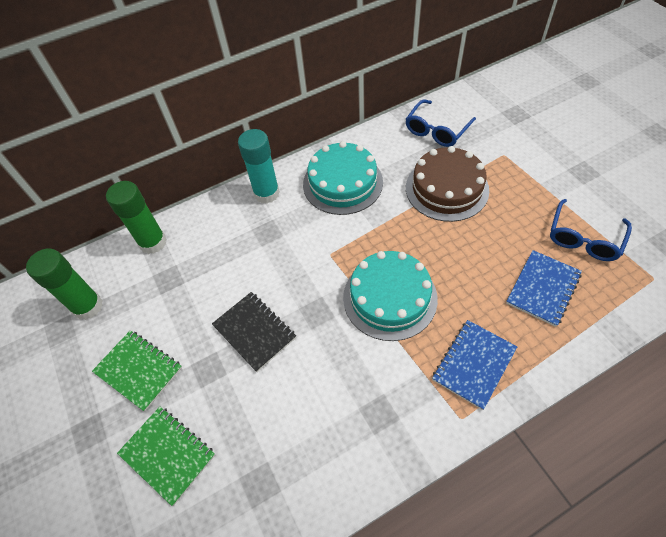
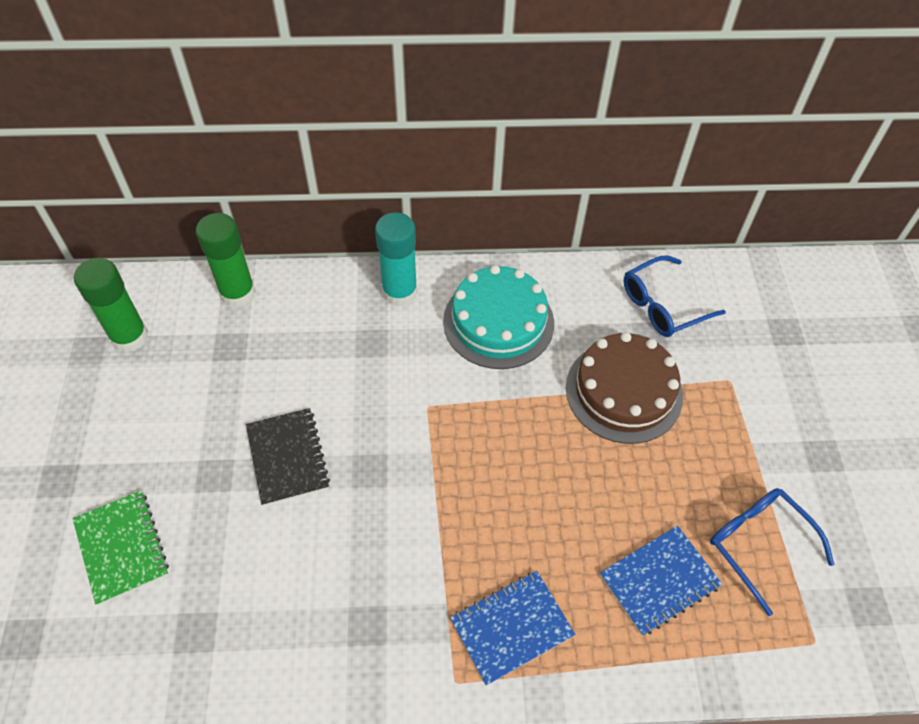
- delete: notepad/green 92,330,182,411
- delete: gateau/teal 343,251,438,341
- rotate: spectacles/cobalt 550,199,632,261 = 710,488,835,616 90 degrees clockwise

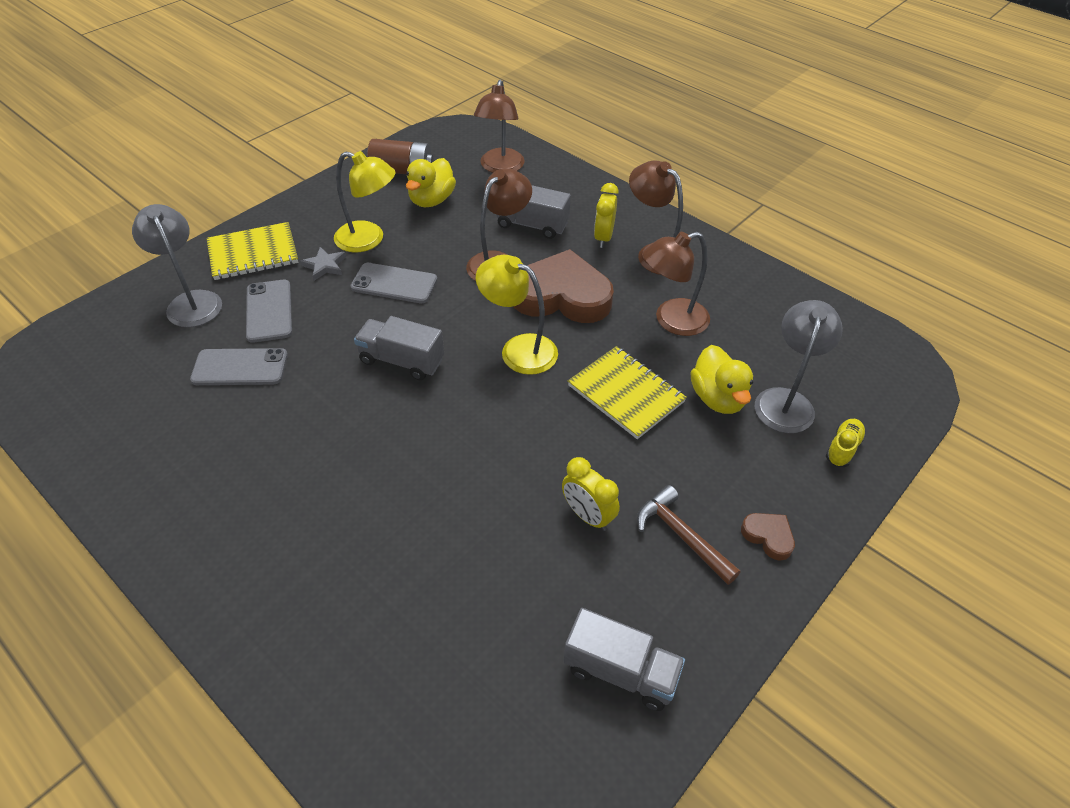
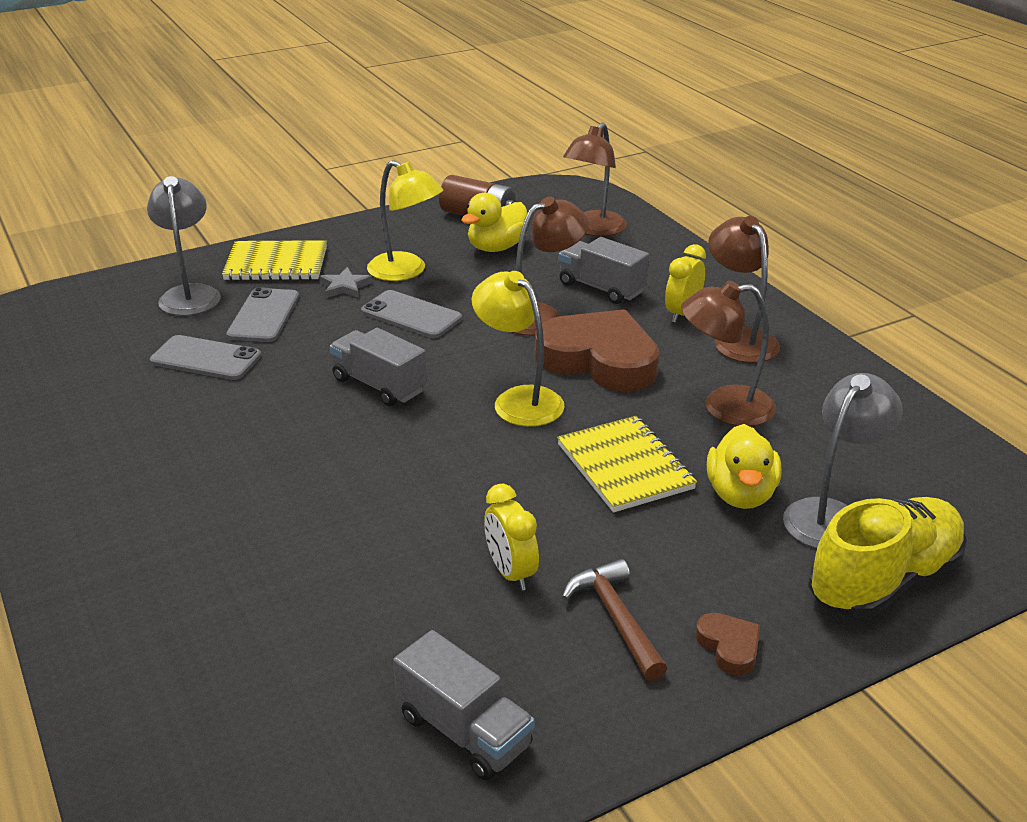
- resize: sneaker/golden 826,419,866,467 = 808,497,967,618 x2.27

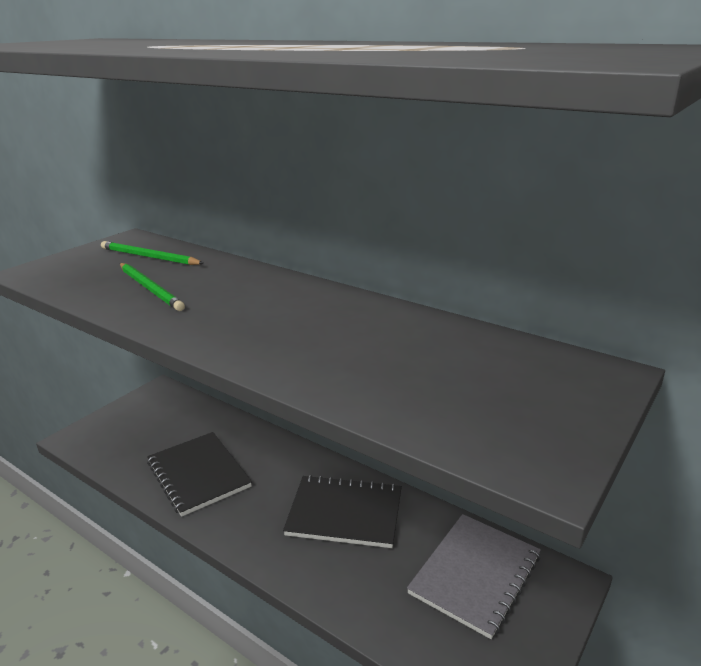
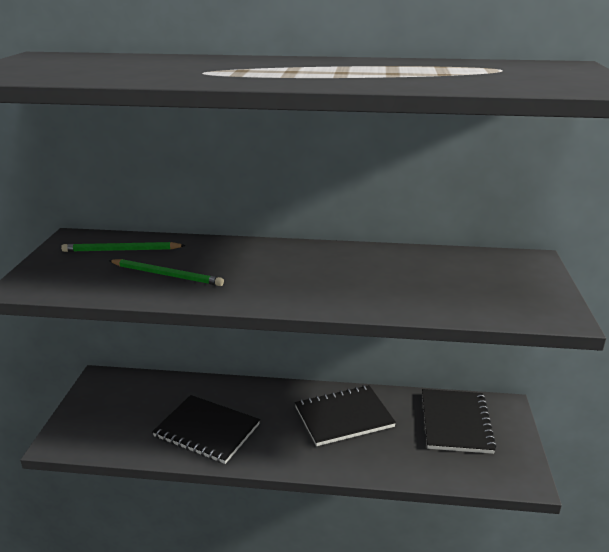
- recolor: notepad/gray 407,514,541,639 to notepad/black 422,389,497,454

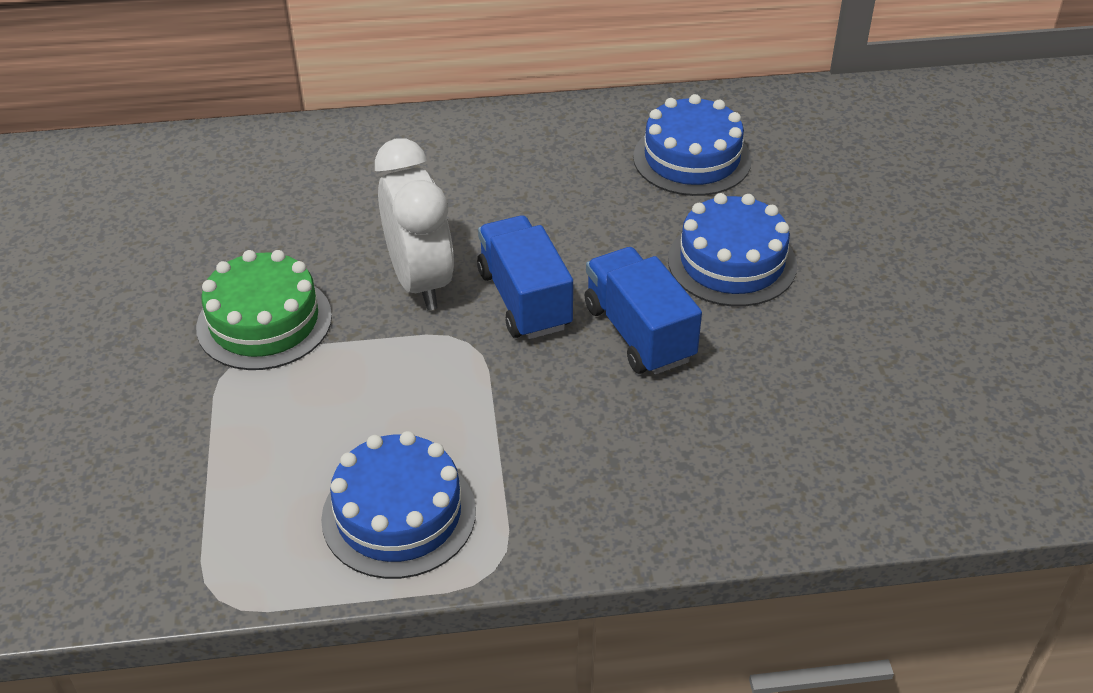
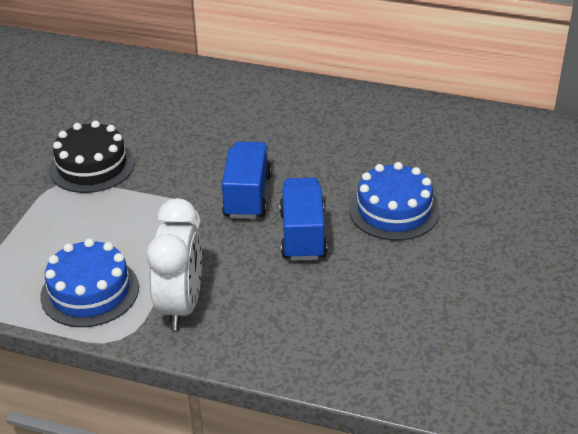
- delete: gateau/cobalt 633,94,752,196
- move: bedside clock/white 375,138,454,310 to 147,198,202,330
- recolor: gateau/green 196,250,332,370 to gateau/black 49,121,135,193

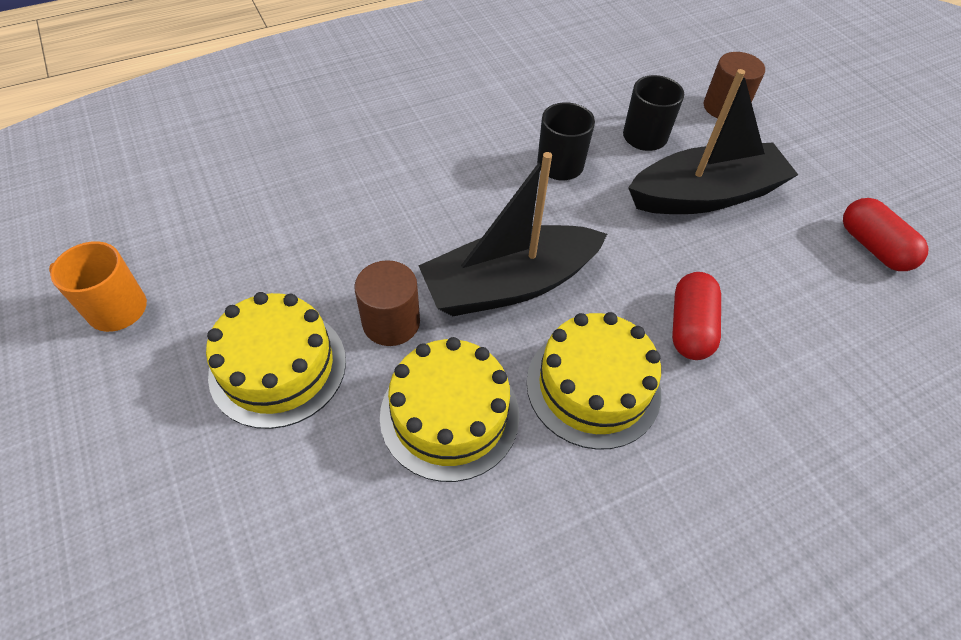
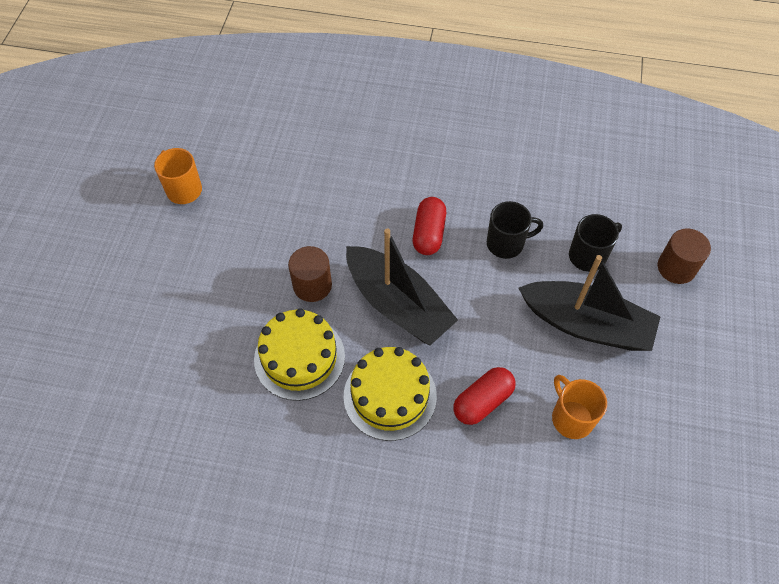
- delete: gateau/golden 206,292,346,429
- insert: coffee mug/bright orange 552,375,607,439
- move: pill/crimson 843,198,929,271 to 413,197,446,255
- rotate: sailboat/black 418,152,607,316 = 346,228,458,345 150 degrees counterclockwise

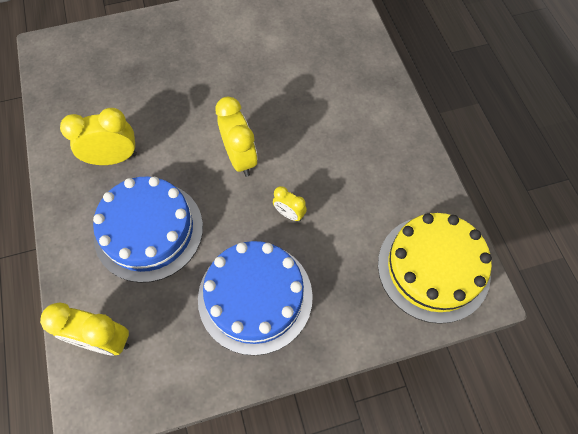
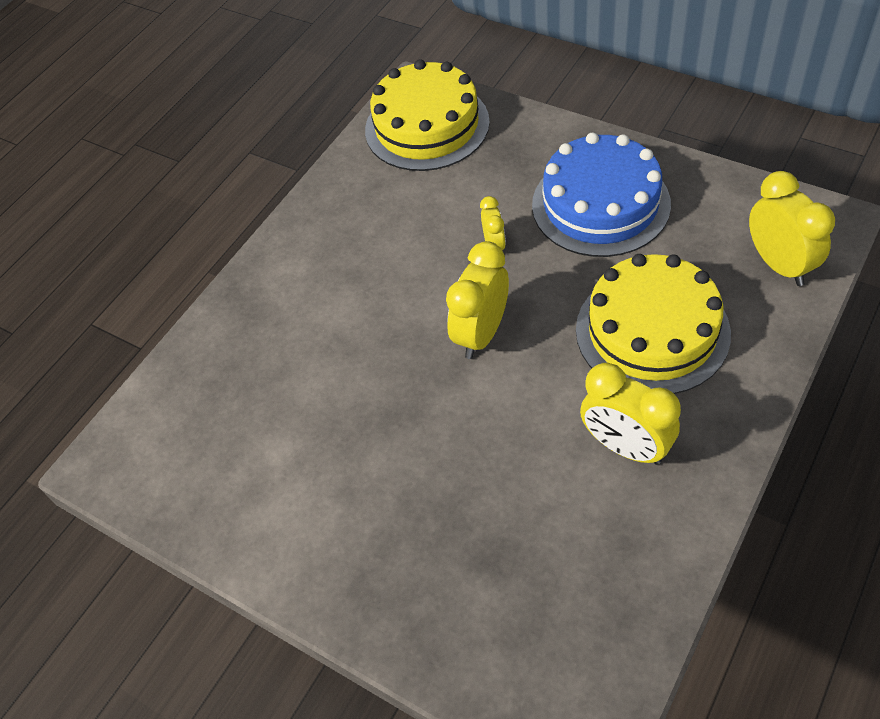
- recolor: gateau/cobalt 93,176,203,283 to gateau/golden 576,254,731,394

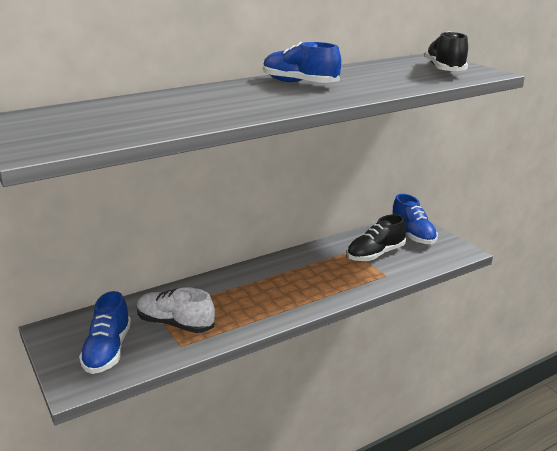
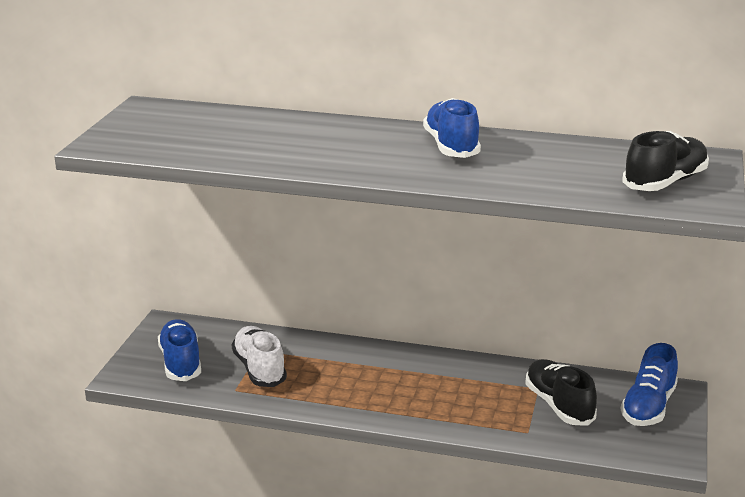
- rotate: sneaker/cobalt 79,291,131,374 = 158,319,201,381 120 degrees clockwise
- rotate: sneaker/black 347,214,406,262 = 525,359,597,426 60 degrees clockwise

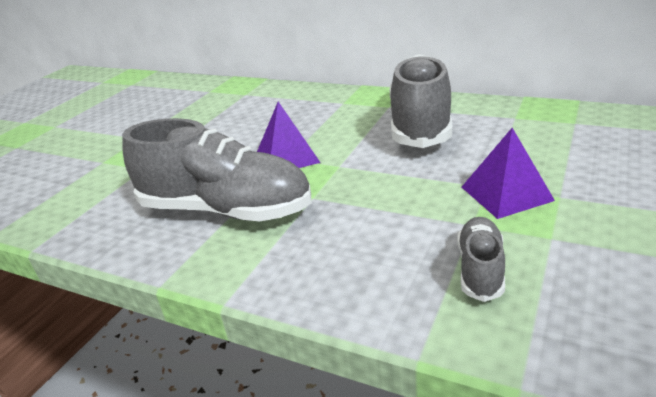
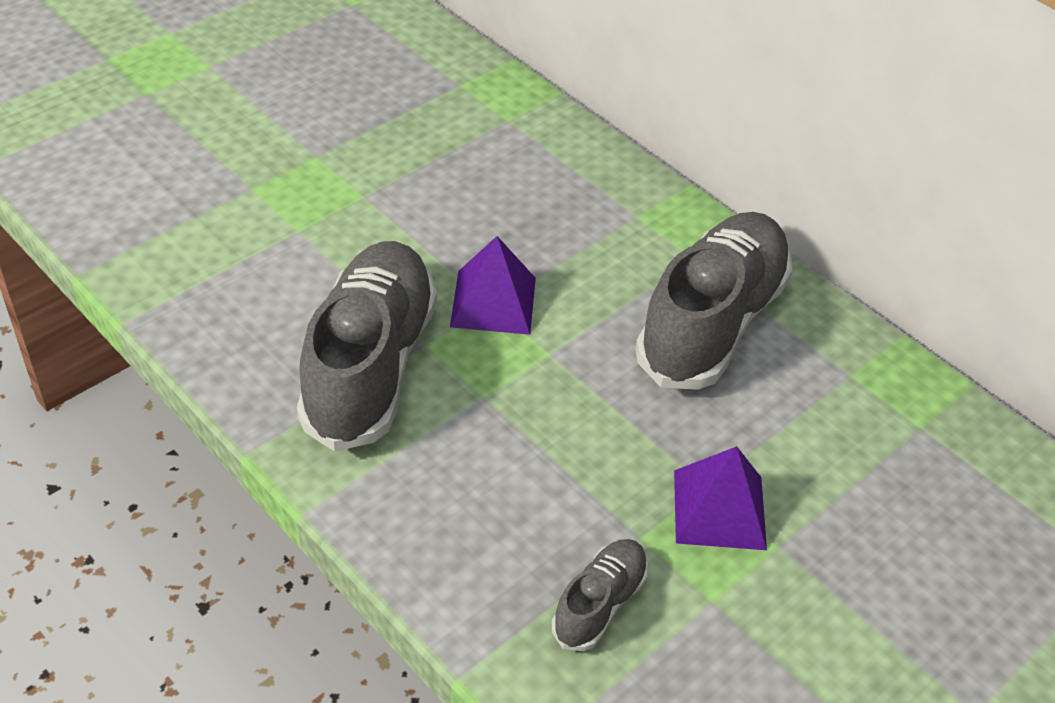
- rotate: sneaker/gray 122,118,311,222 = 297,241,437,451 120 degrees counterclockwise

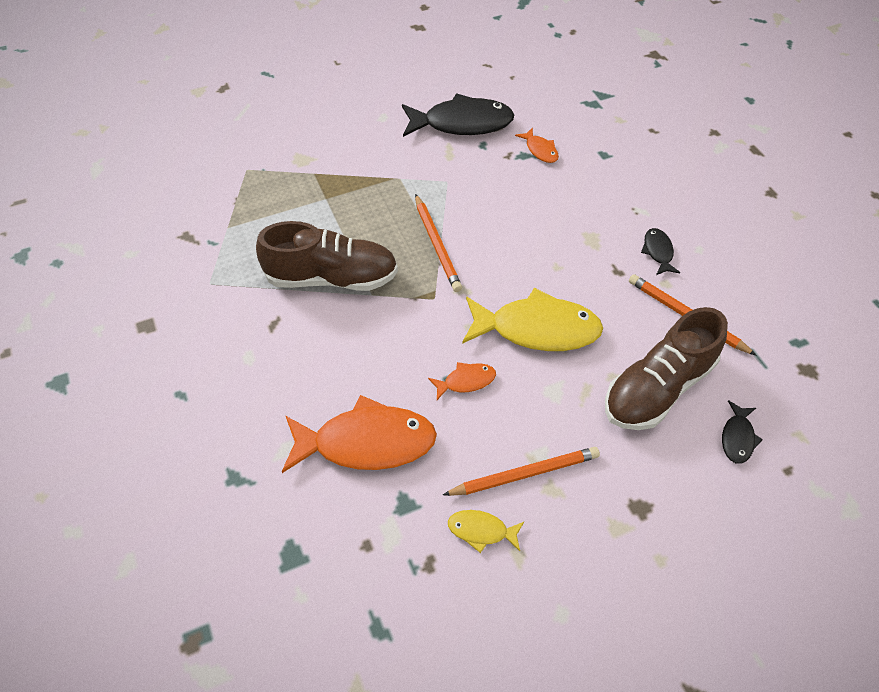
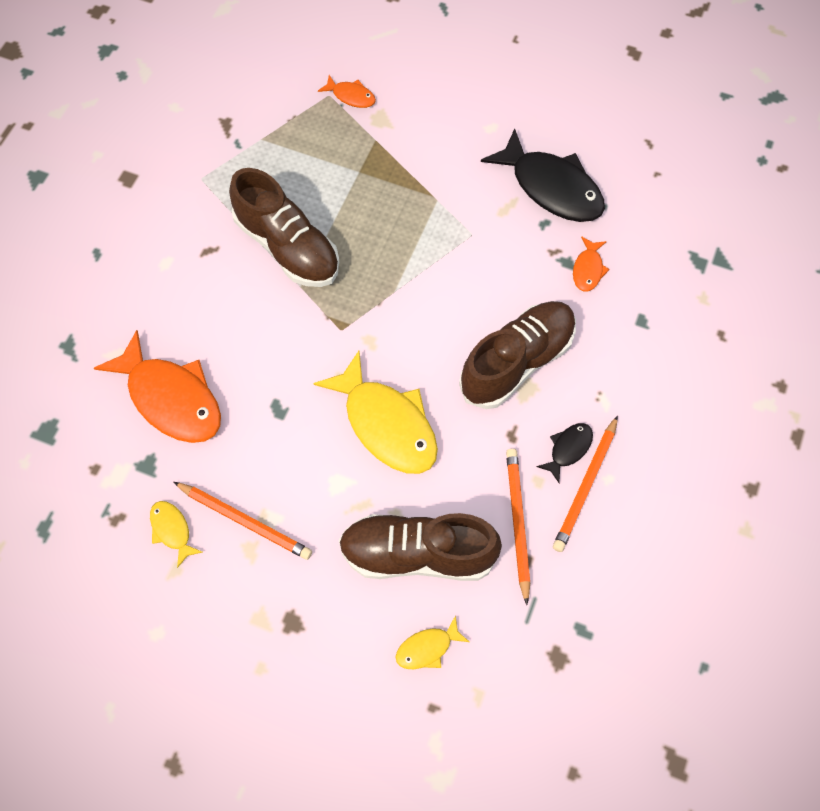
- insert: sneaker/brown 459,301,576,409
- move: wooden pencil/bright orange 415,194,462,292 to 553,415,618,552
- move: toy fish/bright orange 428,362,496,400 to 318,75,376,108
- recolor: toy fish/black 722,400,763,464 to toy fish/golden 396,615,469,669

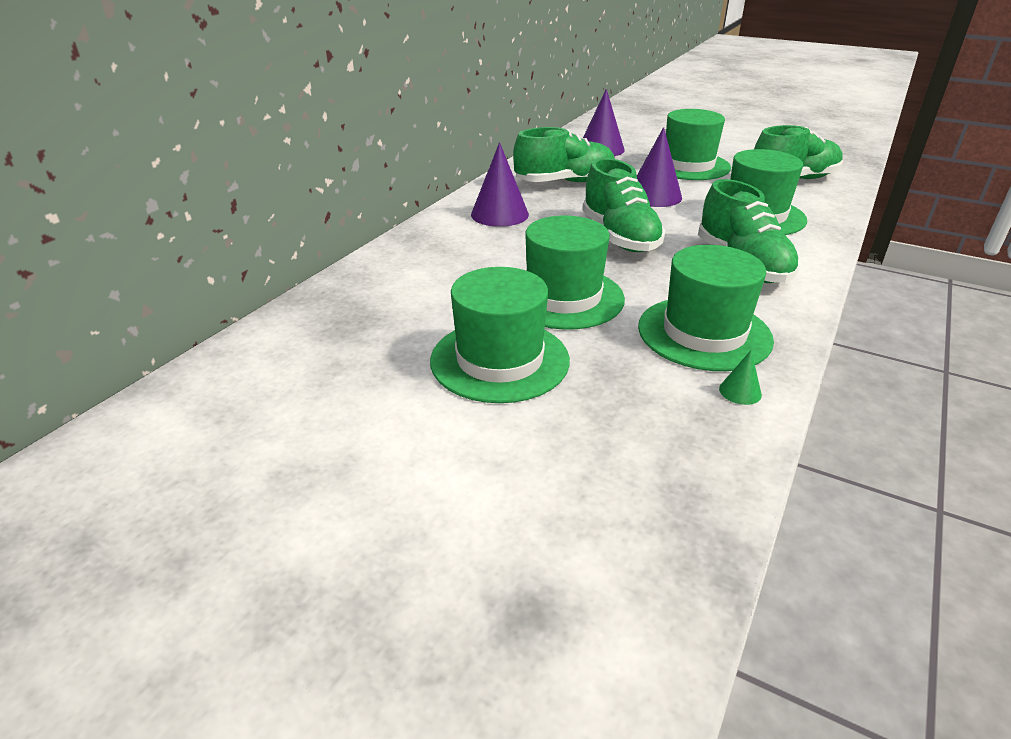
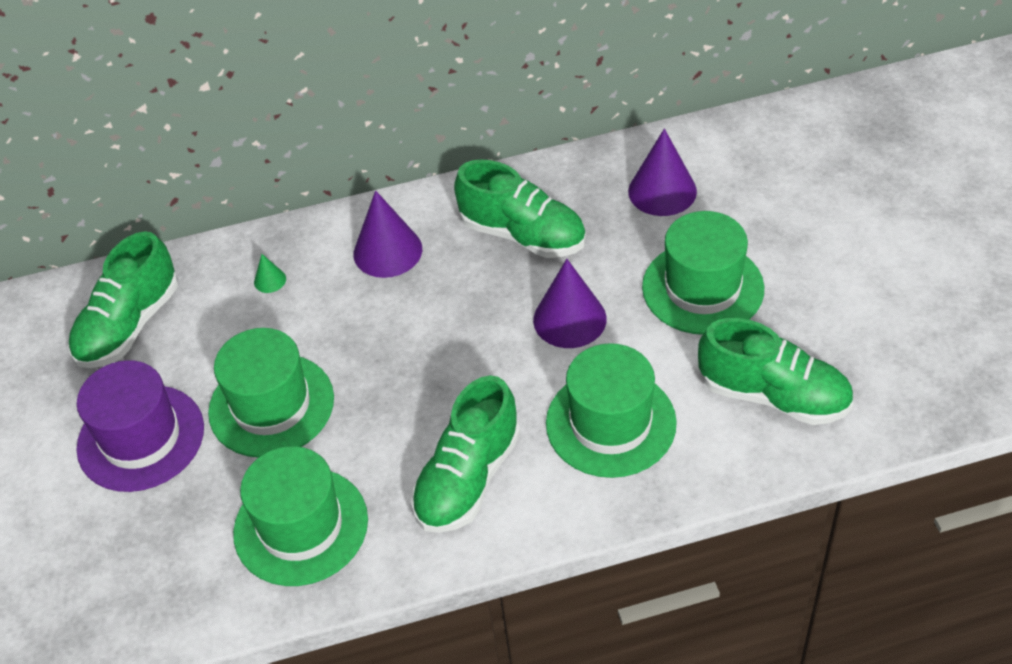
- move: sneaker/green 582,158,666,252 to 68,231,178,368
- move: solid cone/green 719,350,762,405 to 254,254,286,293
- recolor: hat/green 430,267,570,403 to hat/purple 76,360,204,492

